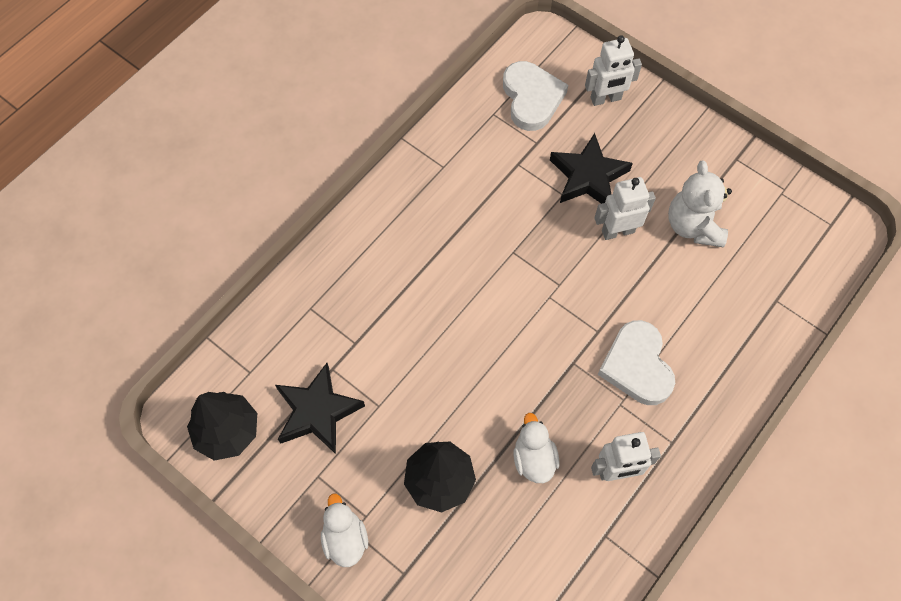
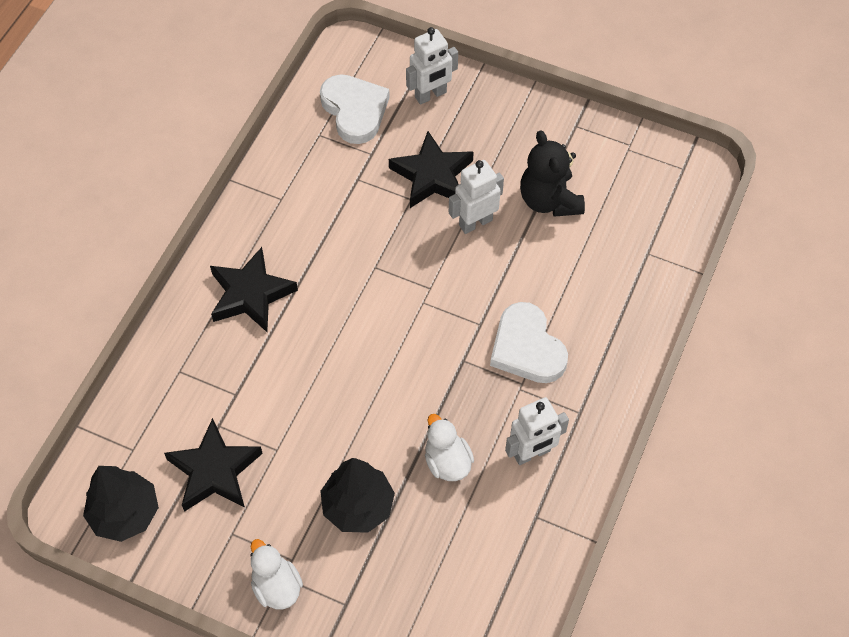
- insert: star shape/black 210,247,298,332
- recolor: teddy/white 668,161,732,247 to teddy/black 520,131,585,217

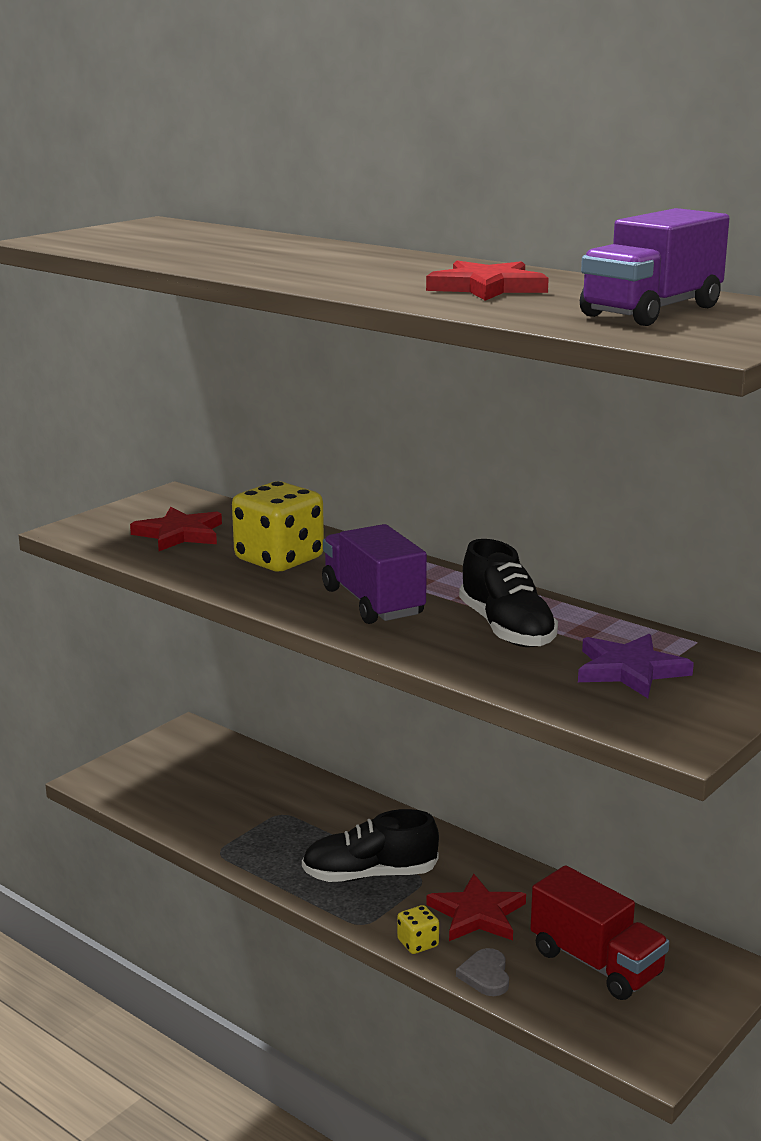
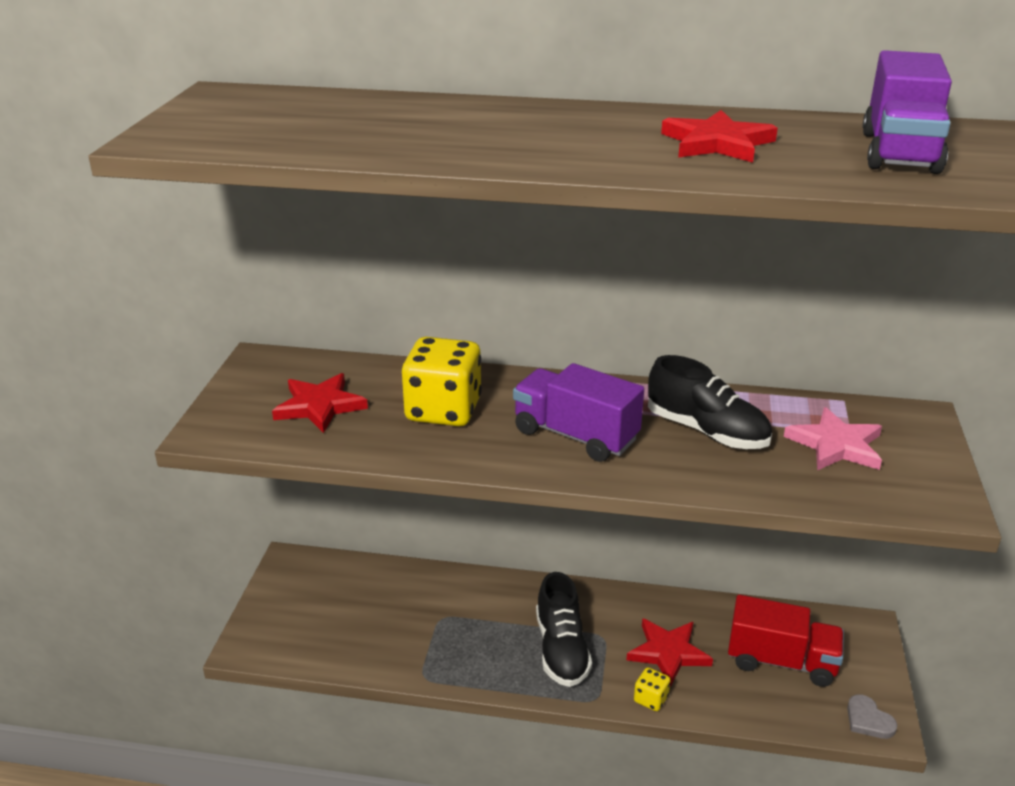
- move: heart/gray 456,948,509,996 to 847,695,897,739
- recolor: star shape/purple 578,634,694,698 to star shape/rose-pink 784,407,882,471
- rotate: sneaker/black 302,809,439,882 = 536,572,592,687 60 degrees counterclockwise

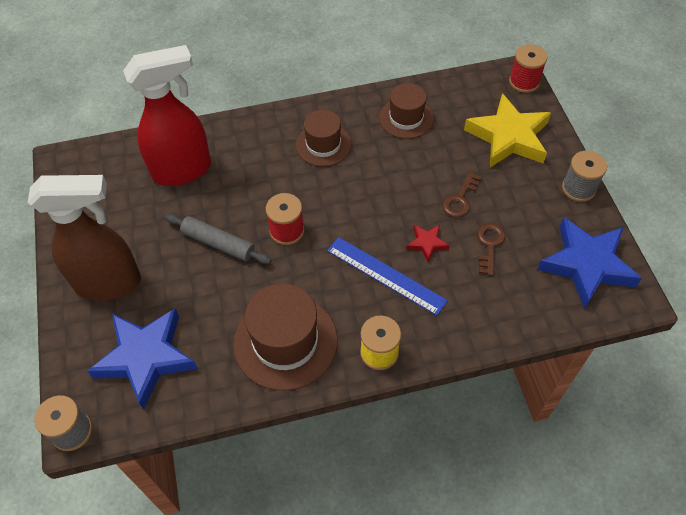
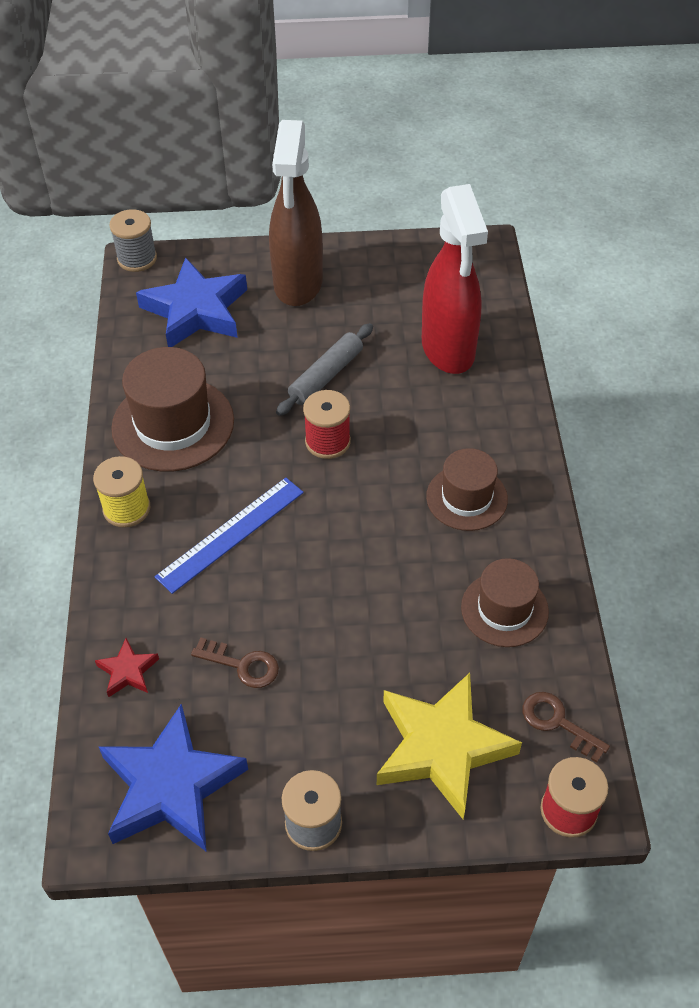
- move: star shape/crimson 406,225,450,262 to 95,638,159,697
- move: latchkey/brown 442,172,482,217 to 522,692,610,763

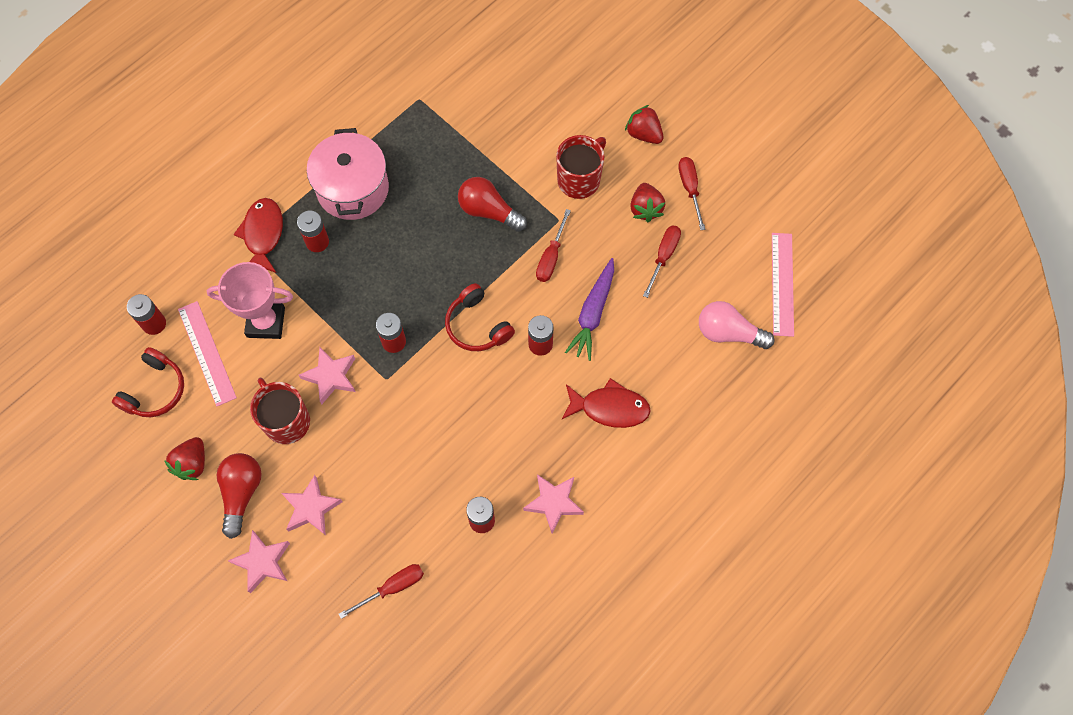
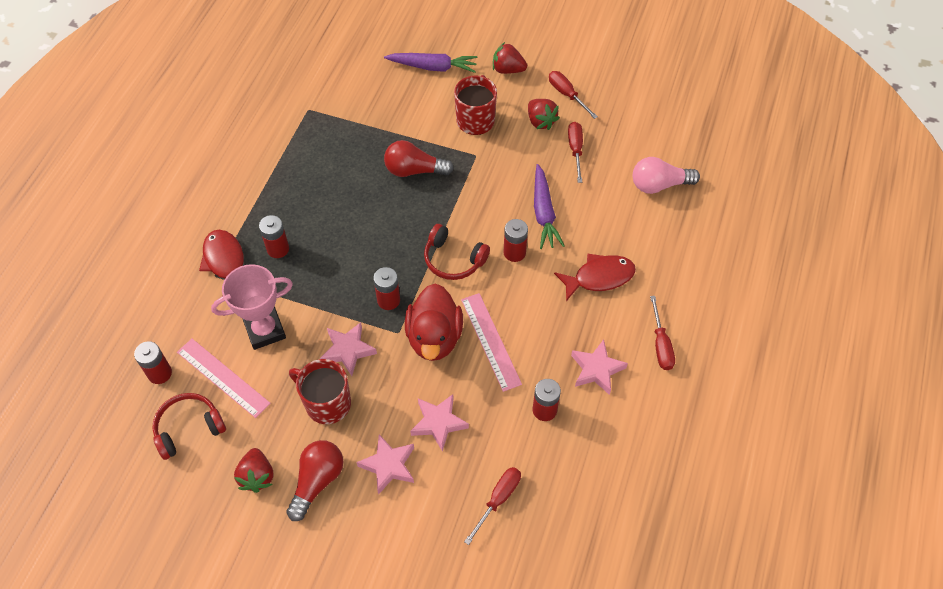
- delete: cooking pot/rose-pink 307,128,389,220
- insert: root vegetable/purple 384,53,478,73
- insert: duck/crimson 405,283,463,361
- move: star shape/rose-pink 228,530,290,593 to 410,394,469,452
- move: flat screwdriver/crimson 536,209,571,282 to 650,296,675,370
- move: ruler/rose-pink 772,233,794,337 to 461,293,522,392
- rotate: headphones/crimson 112,347,184,417 = 152,393,226,460 120 degrees counterclockwise
- rotate: bulb/crimson 217,453,262,539 = 286,440,343,521 45 degrees clockwise

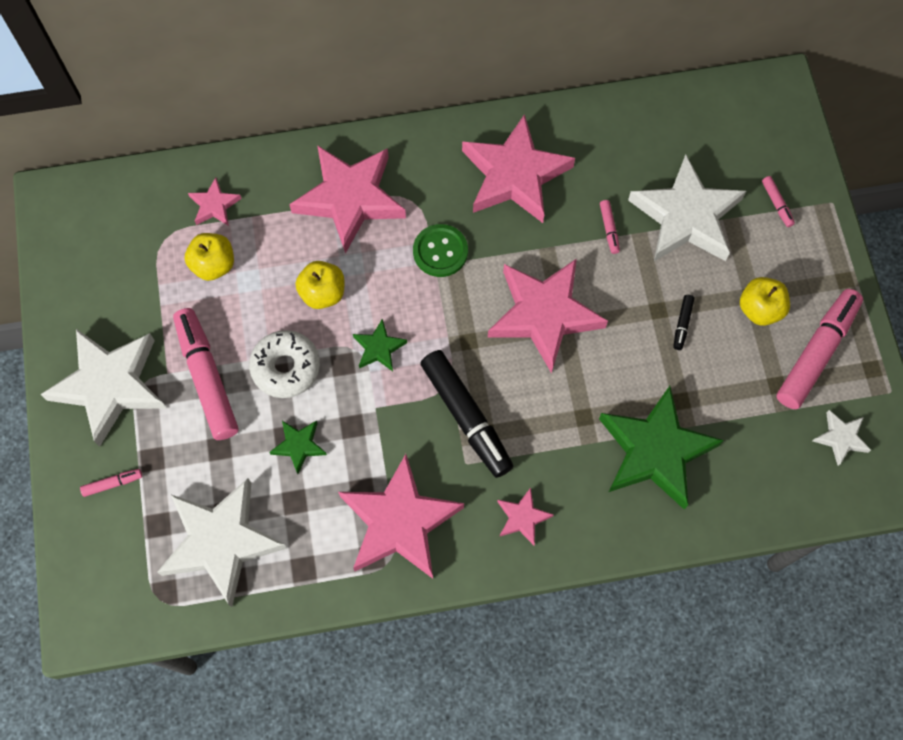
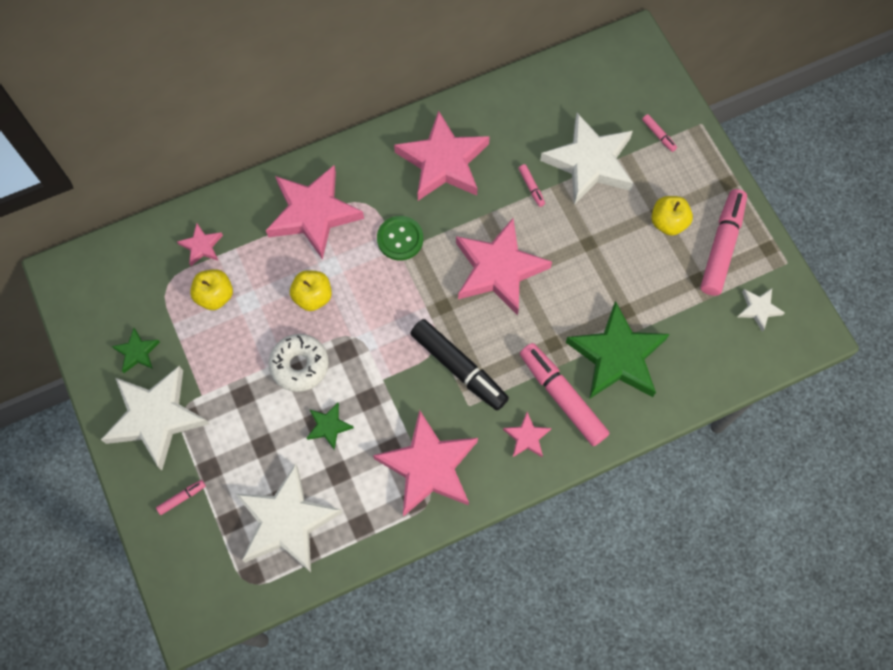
- delete: marker/black 673,295,694,350
- move: marker/rose-pink 173,308,238,440 to 520,343,609,446
- move: star shape/green 353,319,407,372 to 112,328,160,373

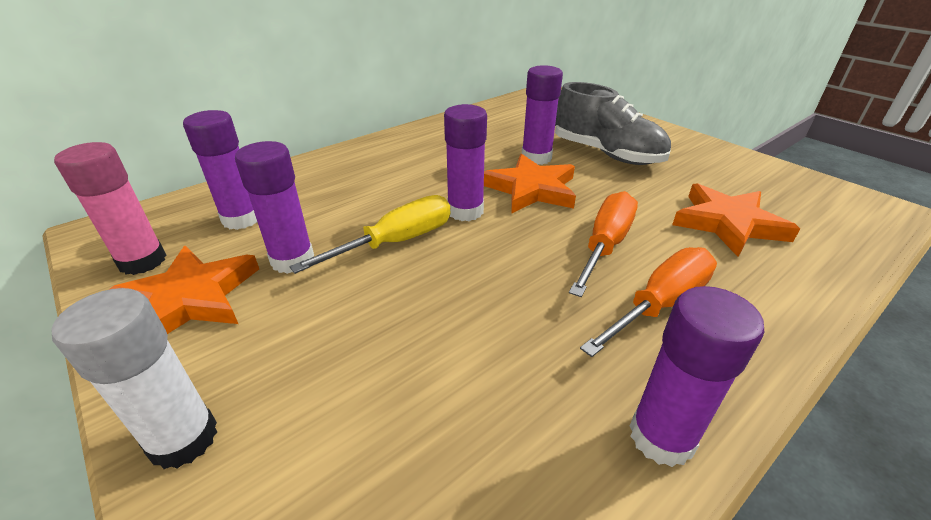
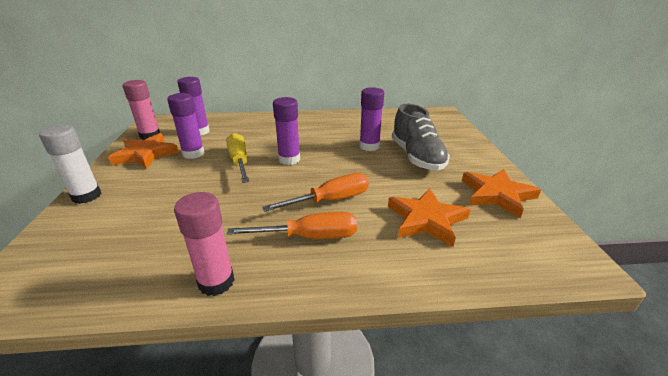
- move: star shape/bright orange 484,154,576,214 to 462,169,541,218
- recolor: glue/purple 630,286,765,467 to glue/rose-pink 174,192,234,296
- rotate: flat screwdriver/golden 289,195,450,274 = 226,133,249,183 105 degrees counterclockwise

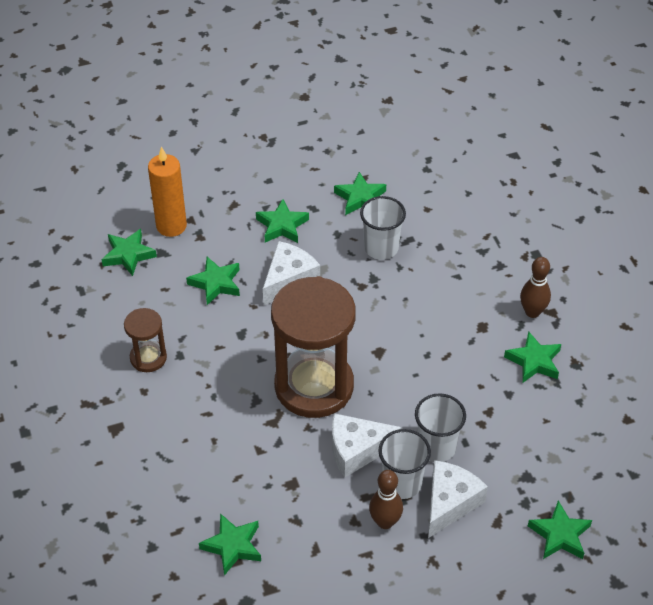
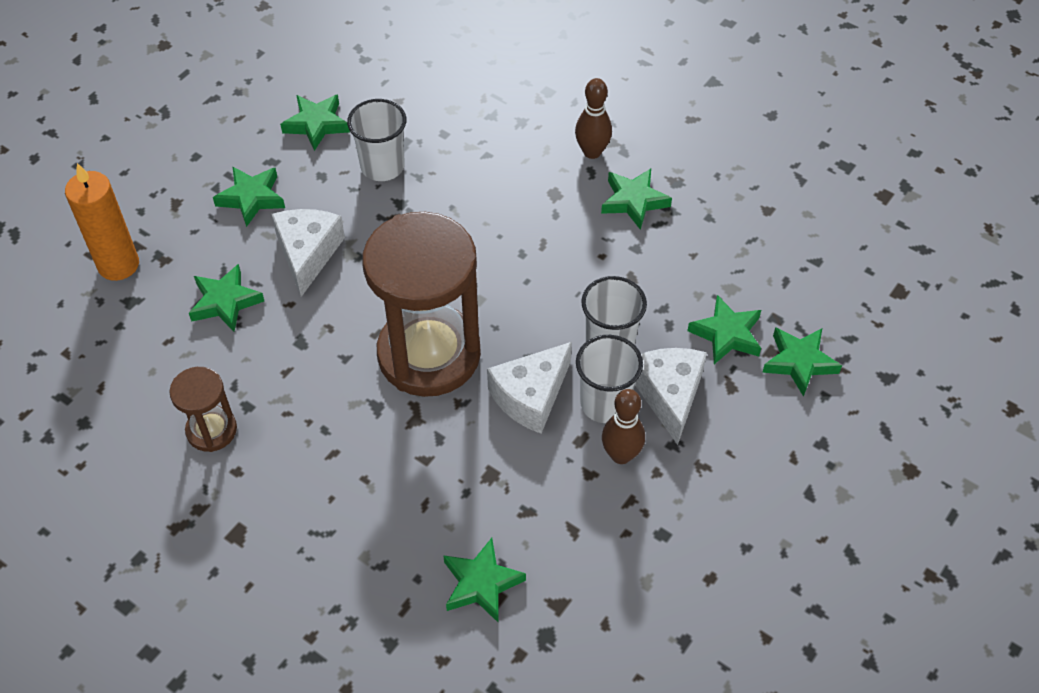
- move: star shape/green 101,229,157,276 to 688,295,761,364

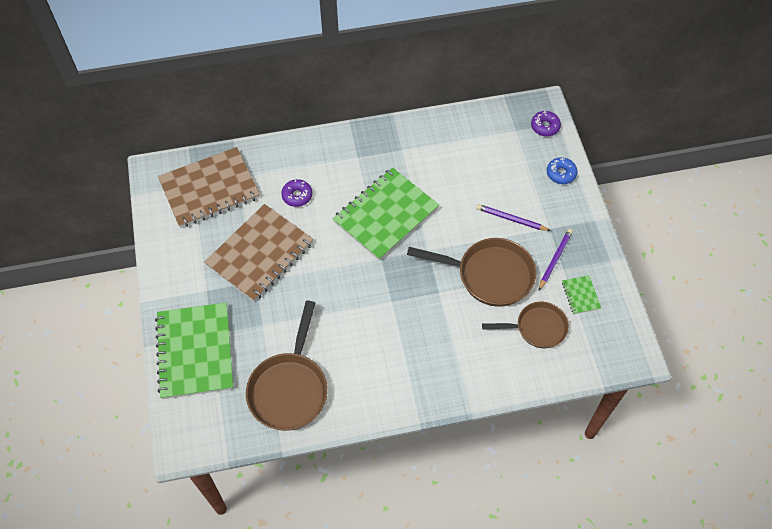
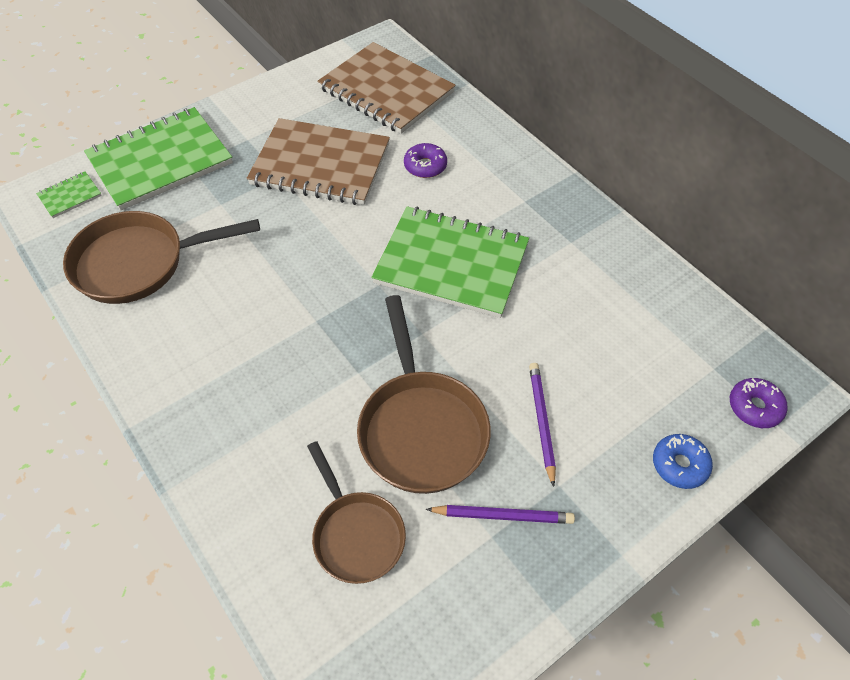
- move: notepad/green 562,275,601,314 to 36,171,102,218

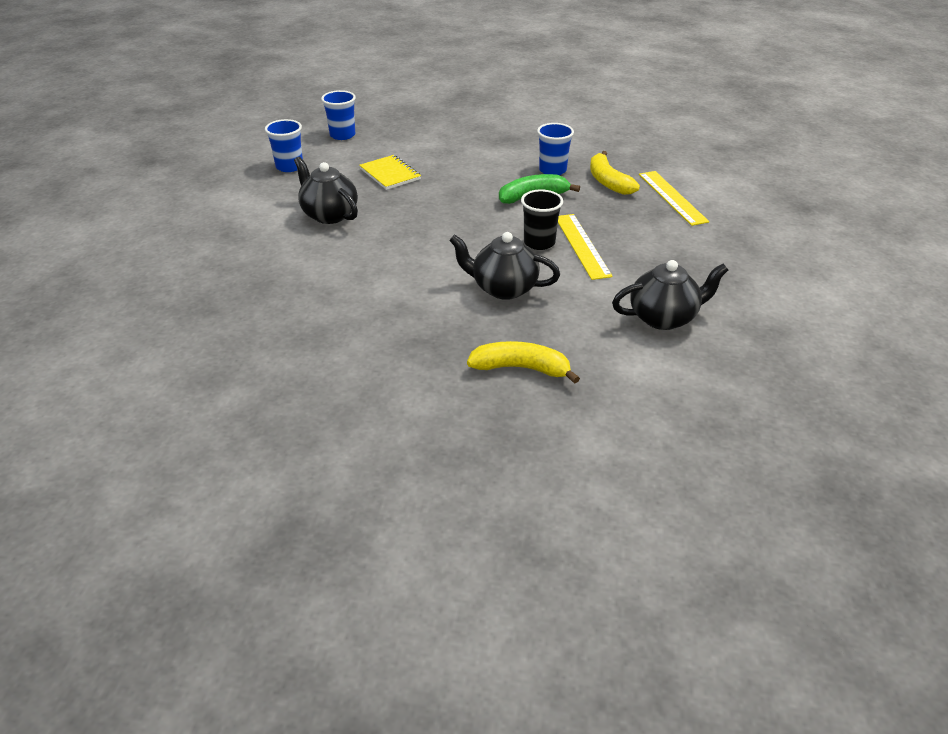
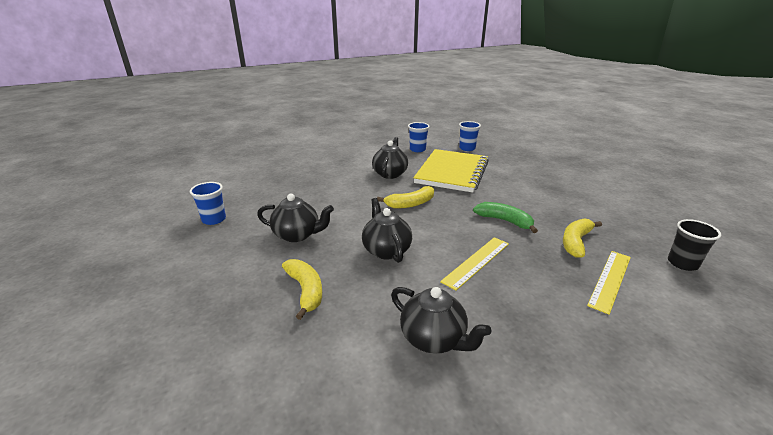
- insert: china teapot/black 257,194,334,242
- insert: banana fruit/golden 377,186,434,208
- move: beaker/black 521,189,563,250 to 668,219,721,271
- move: beaker/cobalt 537,123,574,175 to 190,182,226,225
- resize: notepad/golden 359,155,421,190 = 413,149,489,192 x2.16

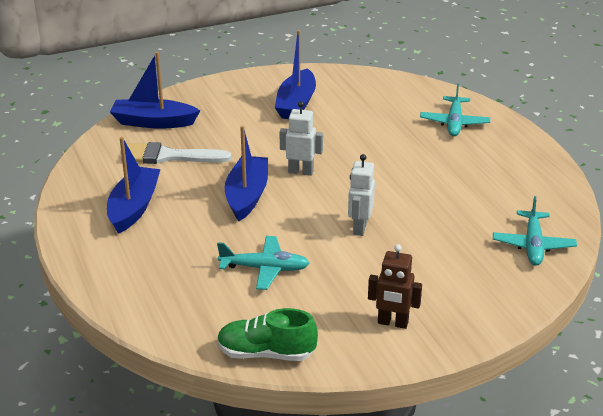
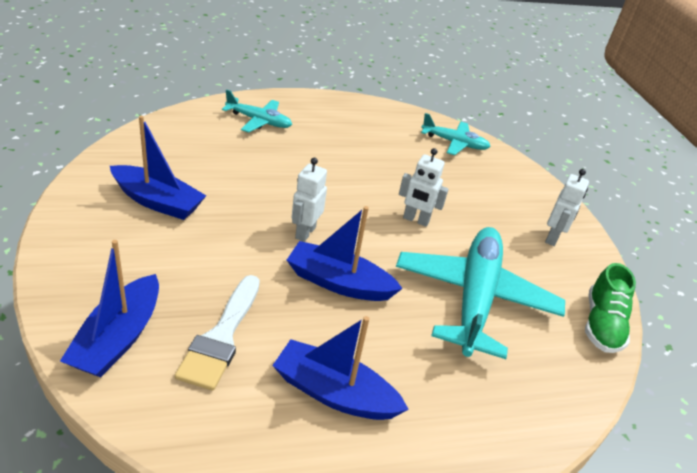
- recolor: robot/brown 368,244,422,329 to robot/white 545,169,589,246
- resize: aeroplane/teal 217,236,309,290 = 396,227,565,359 x1.89

